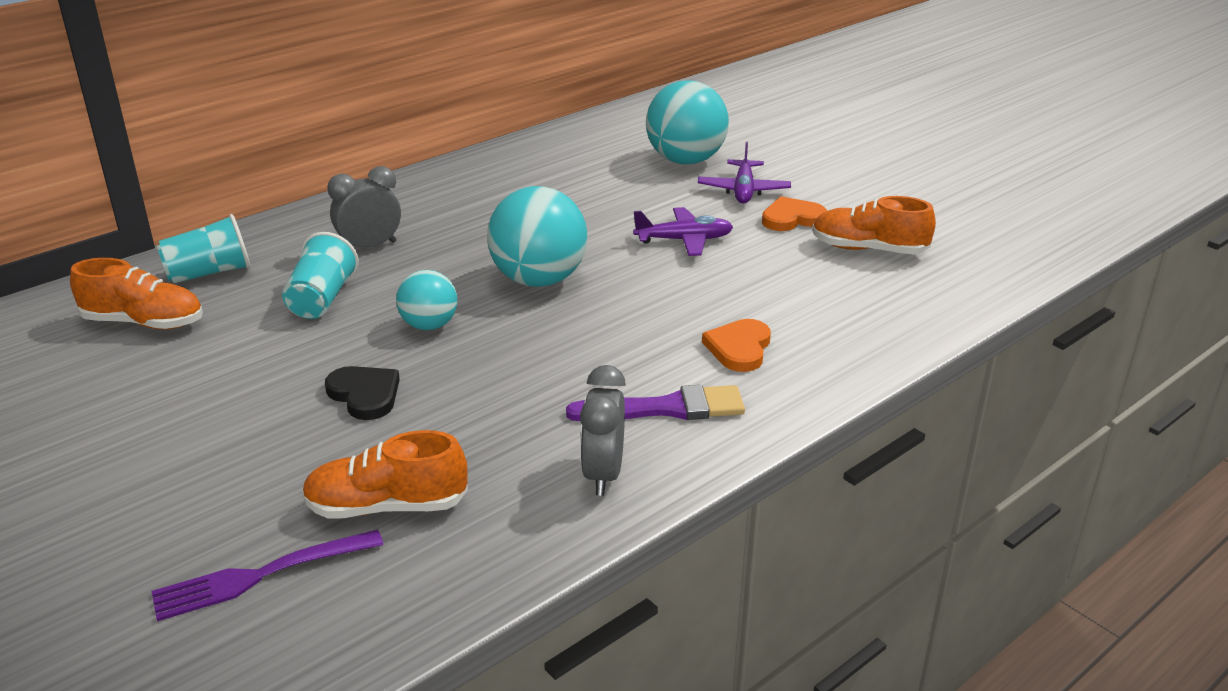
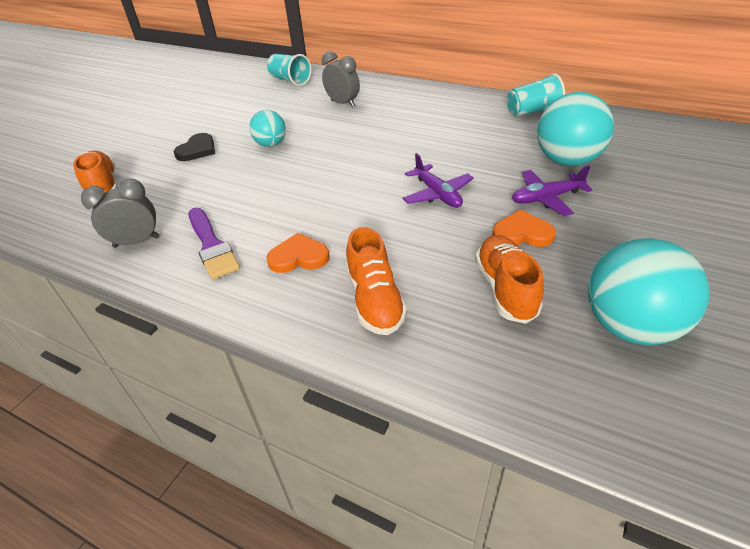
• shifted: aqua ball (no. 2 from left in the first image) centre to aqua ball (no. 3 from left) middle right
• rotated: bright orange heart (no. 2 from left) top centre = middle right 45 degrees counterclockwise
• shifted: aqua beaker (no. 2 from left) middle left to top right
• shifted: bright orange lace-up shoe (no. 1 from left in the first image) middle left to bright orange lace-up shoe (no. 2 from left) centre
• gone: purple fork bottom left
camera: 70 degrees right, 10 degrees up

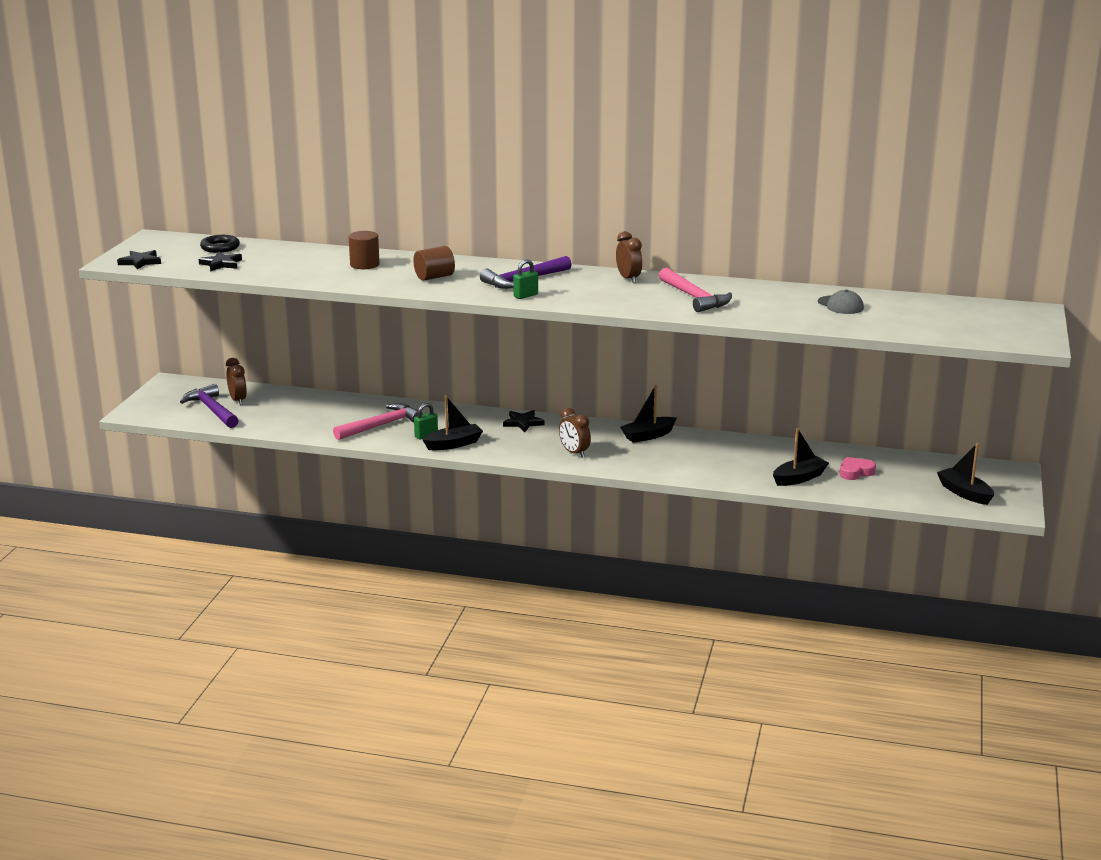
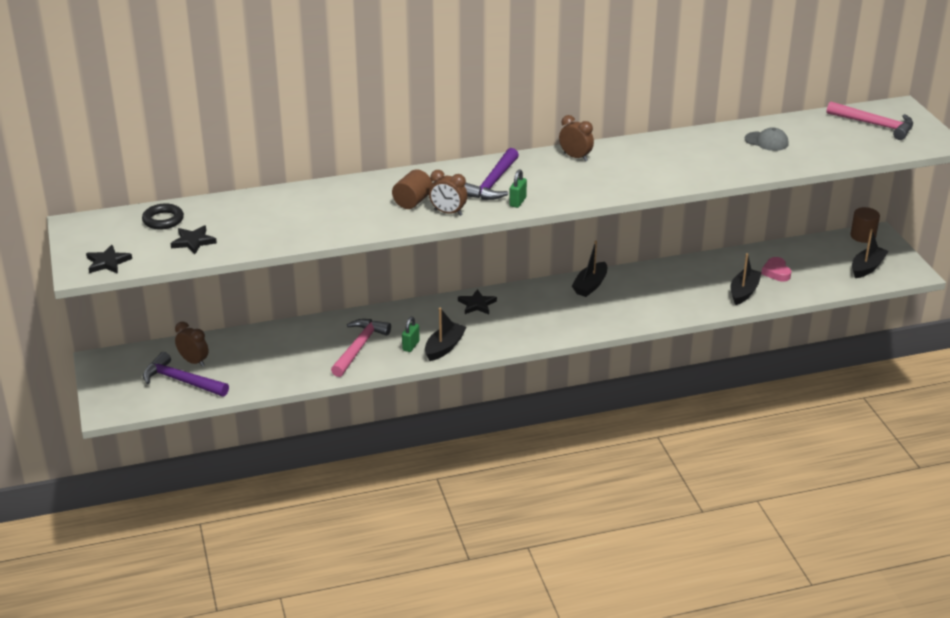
• shifted: russet cylinder (no. 1 from left in the first image) top left to russet cylinder (no. 2 from left) middle right
• shifted: pink carpenter's hammer (no. 2 from left) centre to top right
• shifted: russet bedside clock (no. 2 from left) centre to top centre
• rotated: black toy boat (no. 4 from left) middle right = middle right 105 degrees clockwise
• rotated: pink heart middle right = middle right 45 degrees counterclockwise
camera: 30 degrees left, 10 degrees up

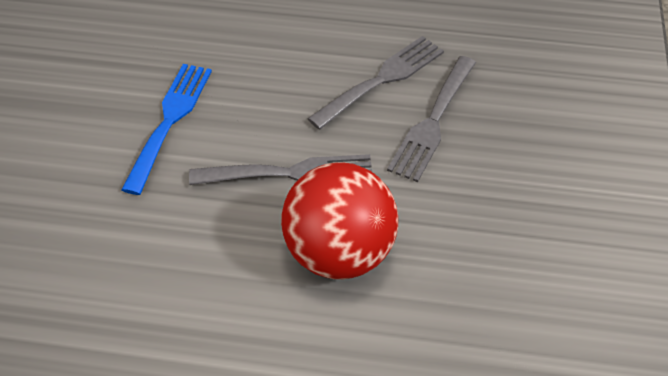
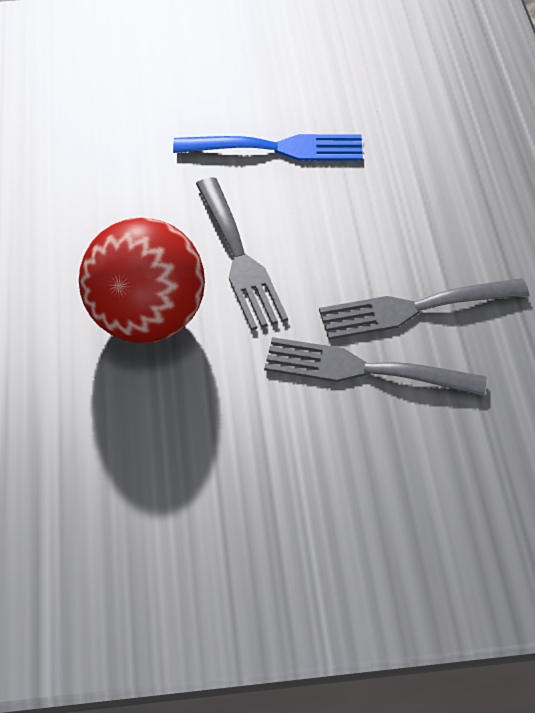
• rotated: ash-grey fork (no. 2 from left in the first image) top centre = middle right 135 degrees clockwise
camera: 75 degrees right, 0 degrees up

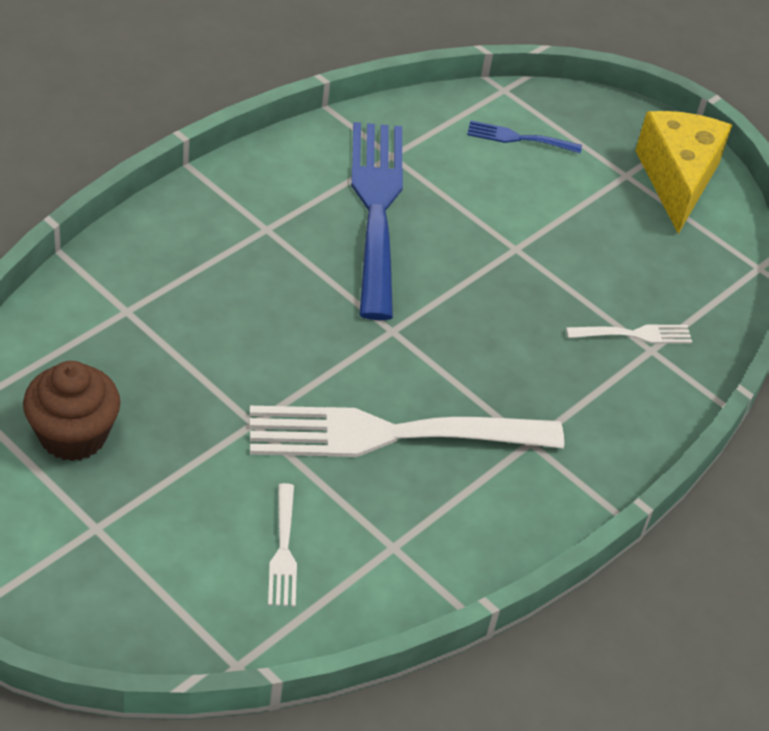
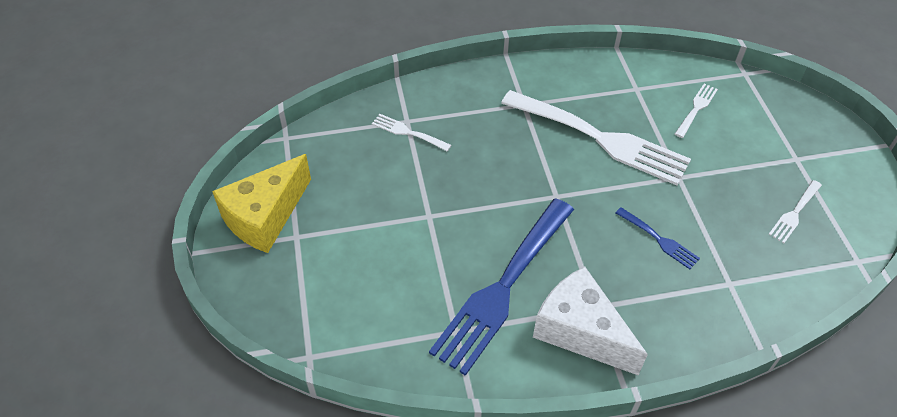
• shifted: cobalt fork (no. 2 from left) top right to middle right
• swapped: russet cupcake middle left to snow-white fork (no. 4 from left) middle right
• new: snow-white cheese wedge bottom centre
camera: 140 degrees left, 5 degrees up

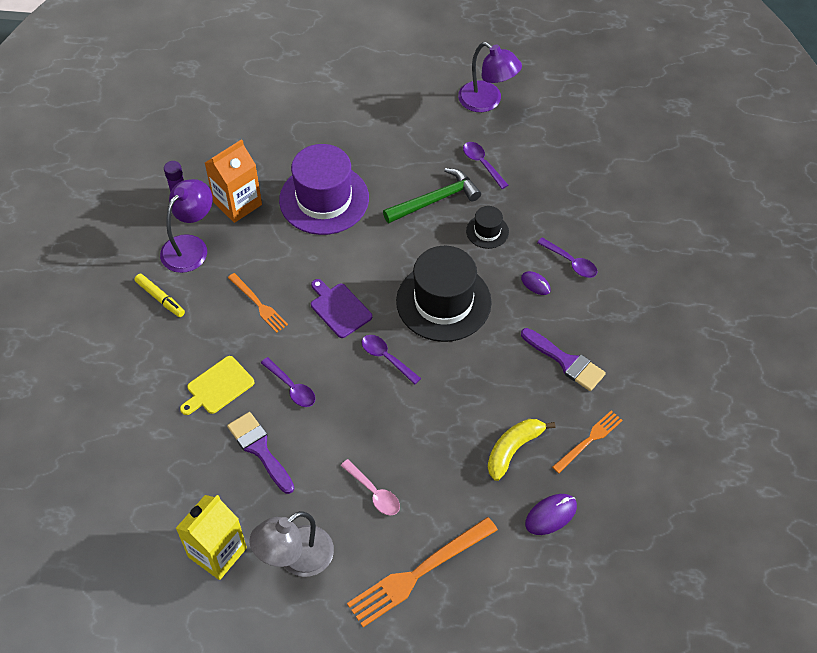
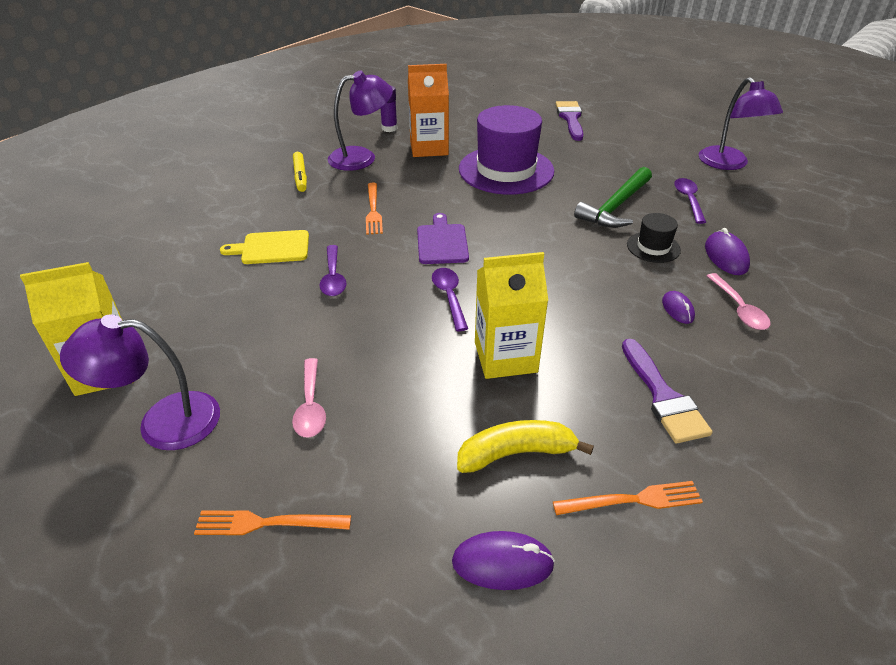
• rotated: green carpenter's hammer top centre = top right 120 degrees clockwise
• repainted: purple tablespoon (no. 4 from left) middle right to pink tablespoon (no. 2 from left) middle right
• gone: black tall hat (no. 1 from left) centre
• shifted: purple paint brush (no. 1 from left) bottom left to top centre
• repainted: ash-grey lamp bottom centre to purple lamp (no. 1 from left) middle left
• scaled: bright orange fork (no. 2 from left in the first image) bottom centre = bottom left x0.57
• new: purple mouse (no. 3 from left) middle right
• new: bright yellow juice carton (no. 2 from left) centre
camera: 35 degrees right, 15 degrees down

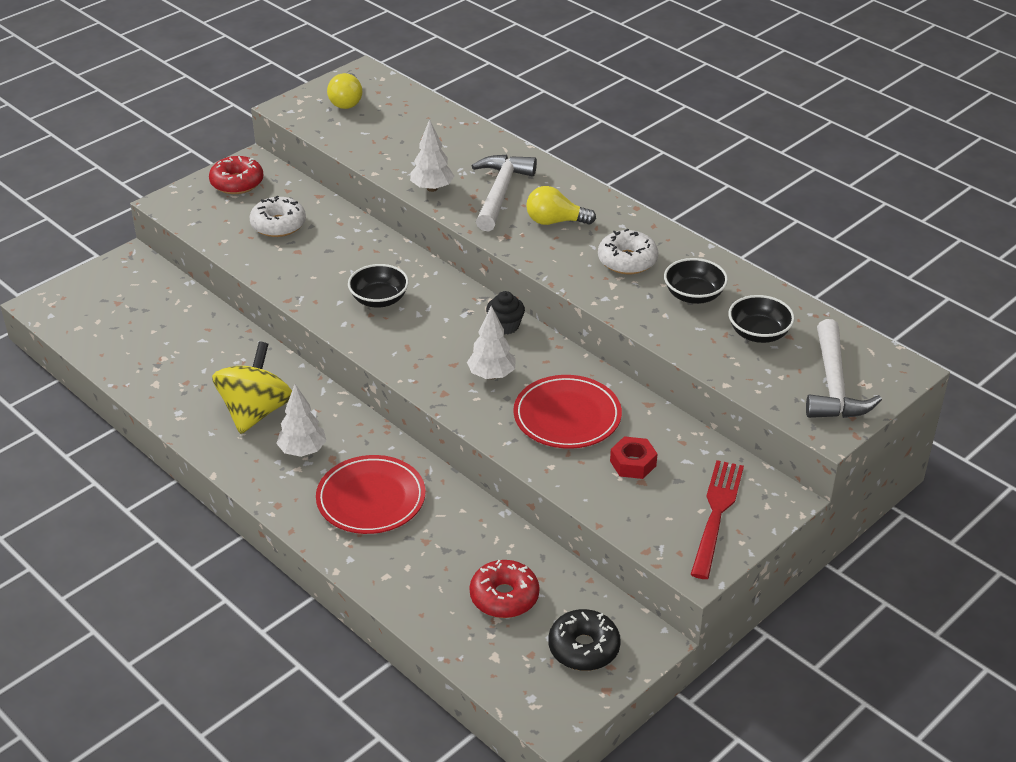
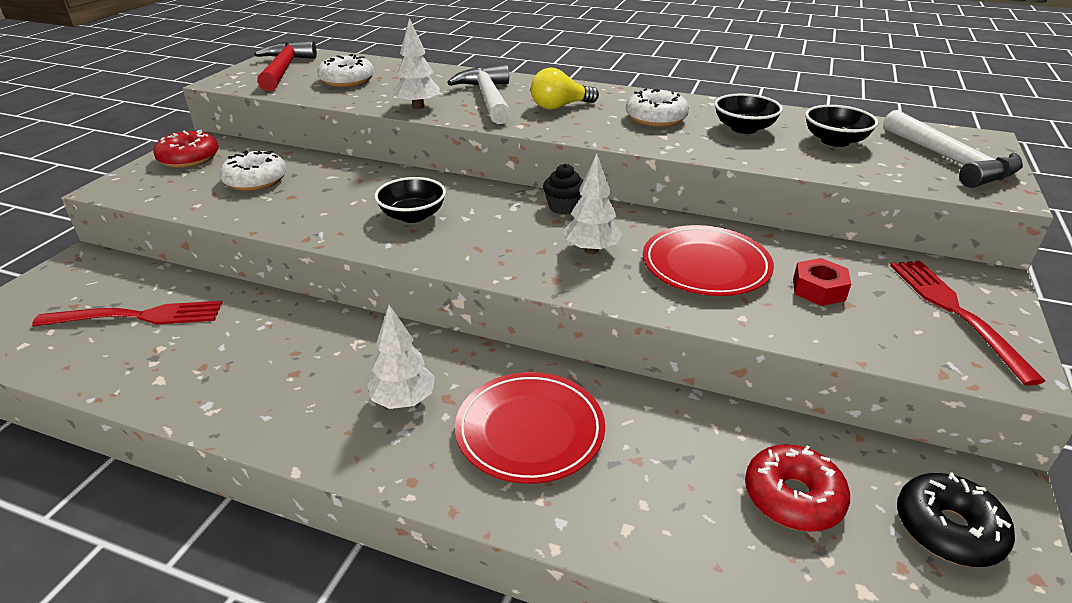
• swapped: bright yellow bulb (no. 1 from left) top centre to crimson carpenter's hammer top left
• gone: bright yellow toy top middle left
• new: snow-white donut (no. 2 from left) top left
• new: crimson fork (no. 1 from left) middle left
camera: 25 degrees left, 5 degrees down

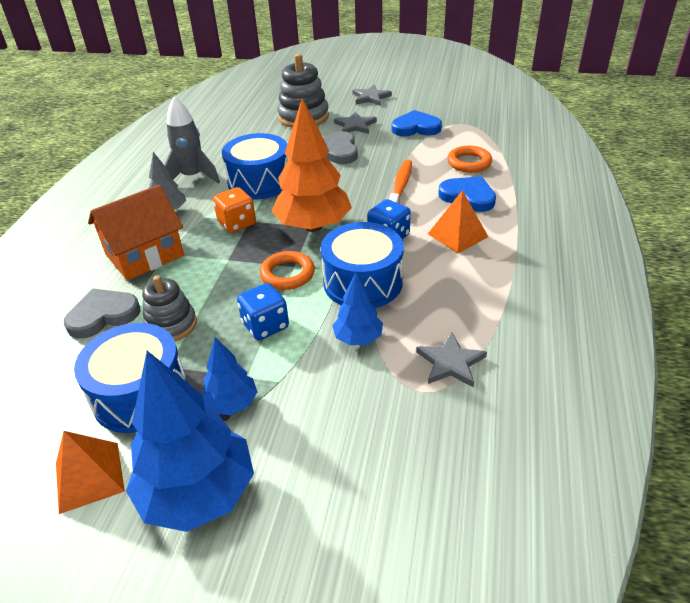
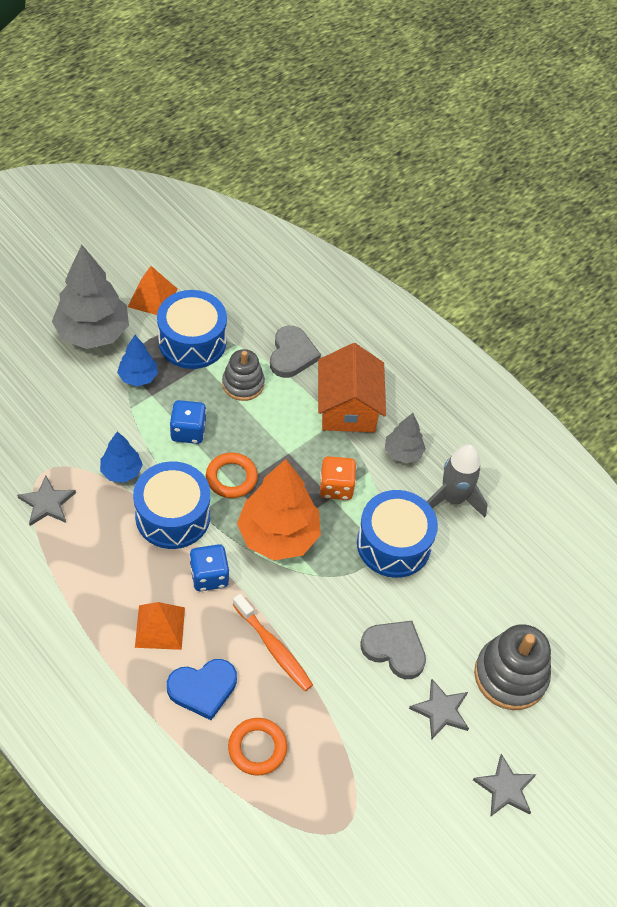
• gone: cobalt heart (no. 1 from left) top centre
• repainted: cobalt toy tree (no. 1 from left) bottom left to ash-grey toy tree (no. 1 from left) top left
camera: 120 degrees right, 15 degrees up

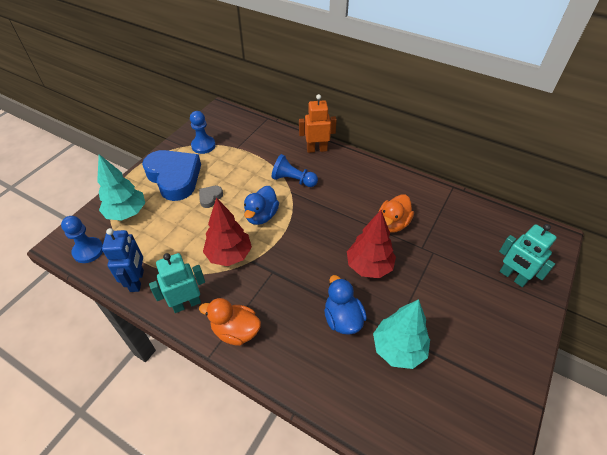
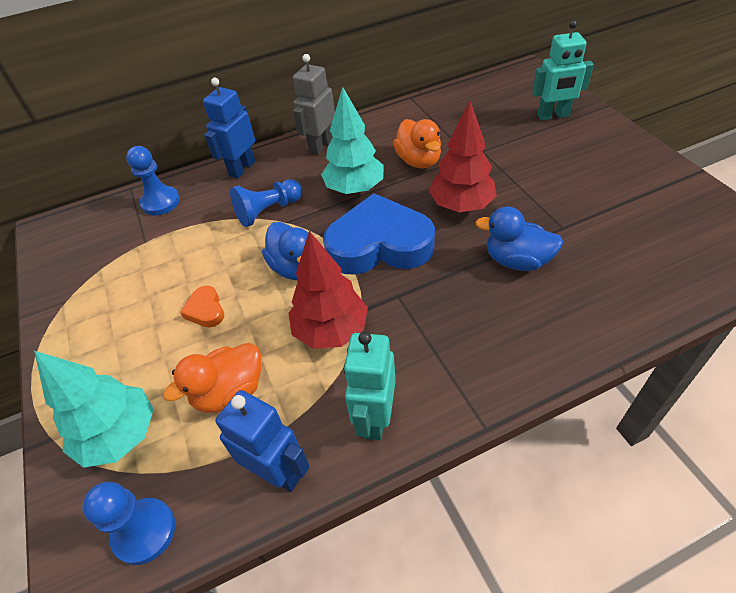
• repainted: bright orange robot top centre to cobalt robot (no. 1 from left) top left
• shifted: cobalt pawn (no. 2 from left) top centre to top left
• shifted: cobalt heart middle left to centre
• repainted: ash-grey heart centre to bright orange heart middle left
• shifted: bright orange duck (no. 1 from left) bottom centre to middle left
• shifted: aqua toy tree (no. 2 from left) bottom centre to top centre
• new: ash-grey robot top centre
camera: 50 degrees left, 0 degrees up

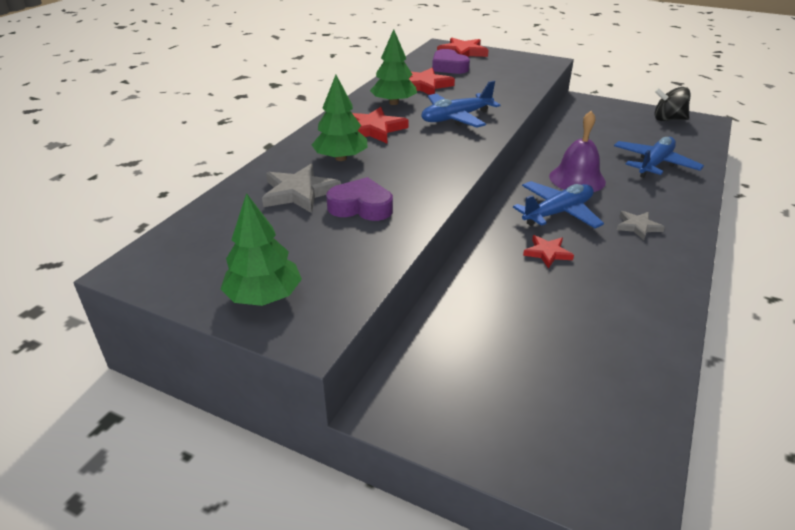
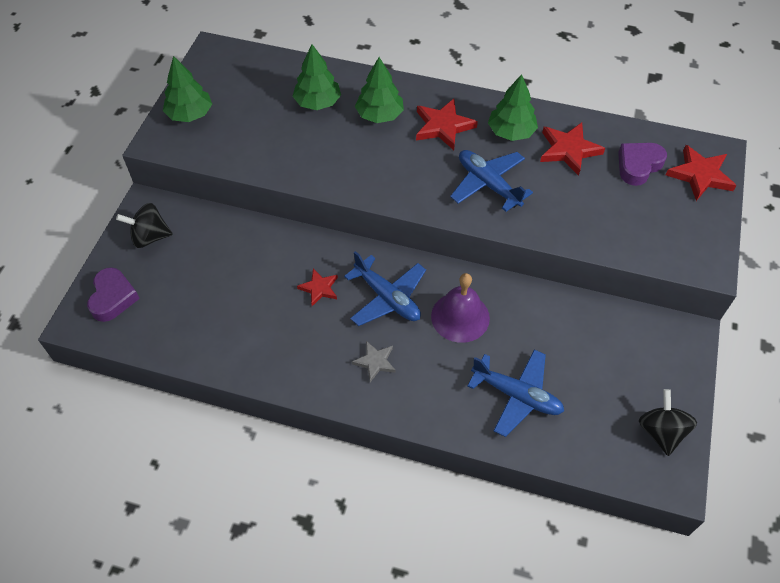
• swapped: ash-grey star (no. 1 from left) centre to green toy tree (no. 2 from left) top centre
• shifted: purple heart (no. 1 from left) centre to middle left
• new: black toy top (no. 1 from left) middle left
camera: 80 degrees right, 20 degrees up

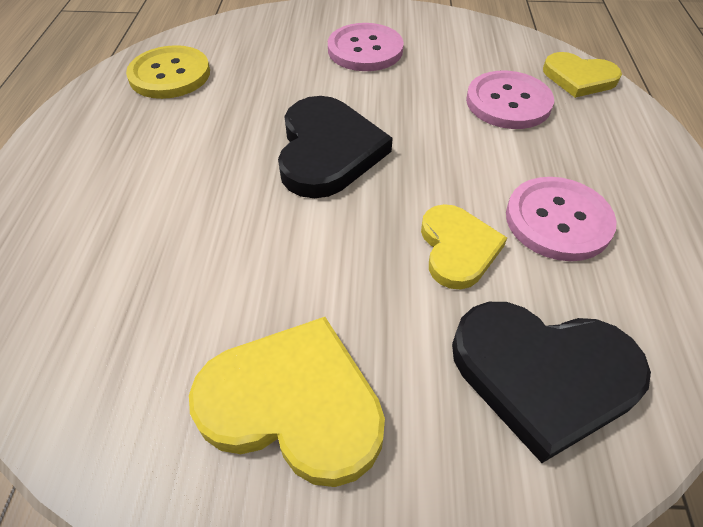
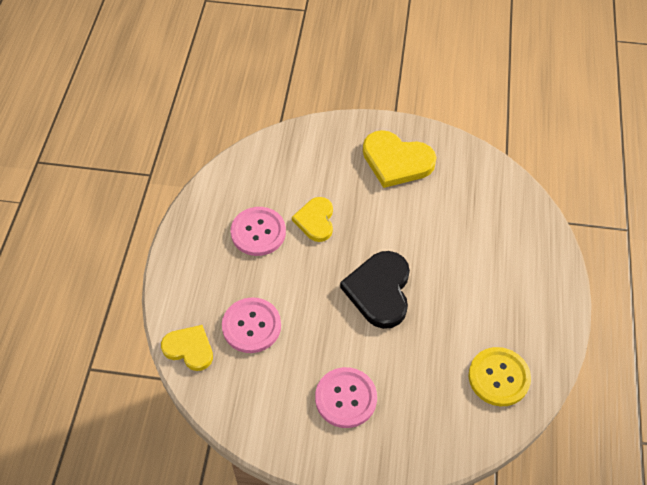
• gone: black heart (no. 2 from left) bottom right
camera: 175 degrees left, 5 degrees up

